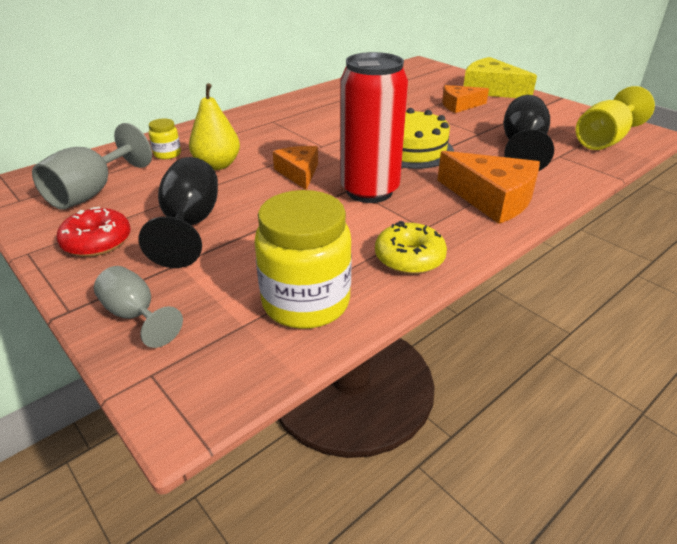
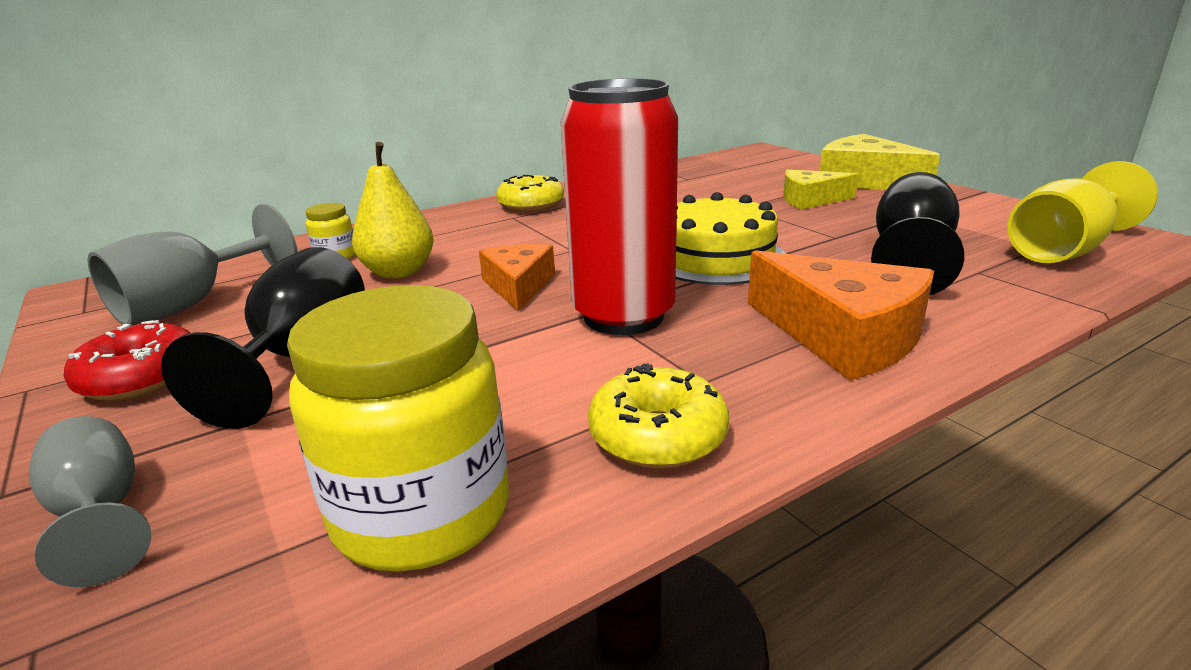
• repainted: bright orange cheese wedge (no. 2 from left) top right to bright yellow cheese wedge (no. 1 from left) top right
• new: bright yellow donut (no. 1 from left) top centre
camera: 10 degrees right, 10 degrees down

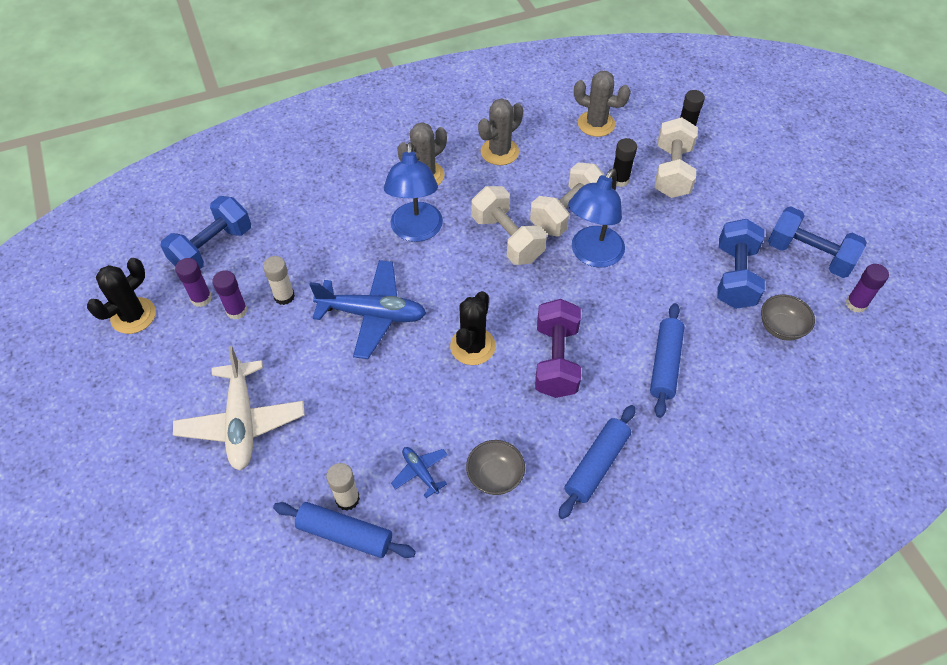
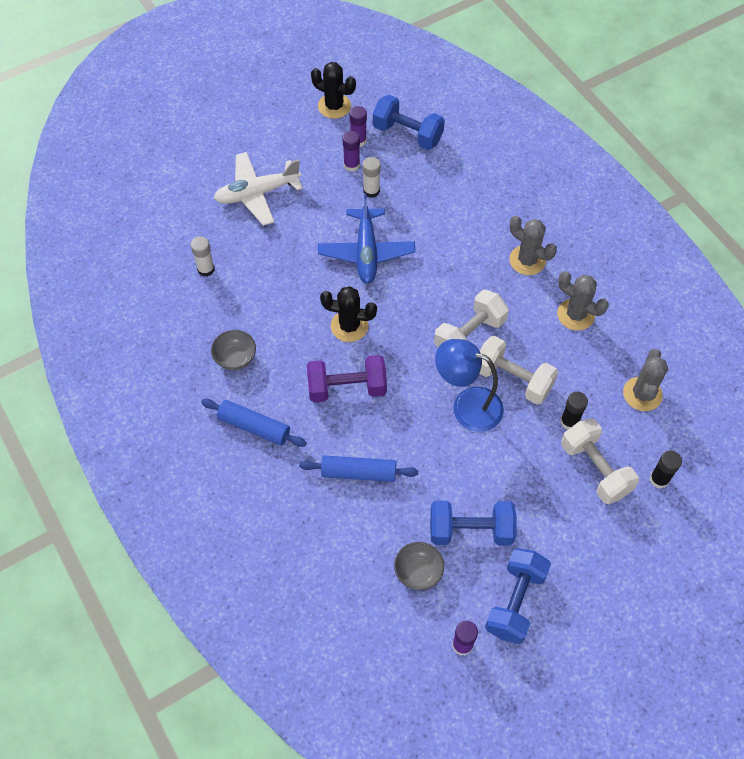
• rotated: snow-white hand weight (no. 3 from left) top right = middle right 60 degrees clockwise
• gone: cobalt lamp (no. 1 from left) top centre
• gone: cobalt aeroplane (no. 2 from left) bottom centre
• gone: cobalt pastry roller (no. 1 from left) bottom centre
camera: 80 degrees right, 5 degrees up

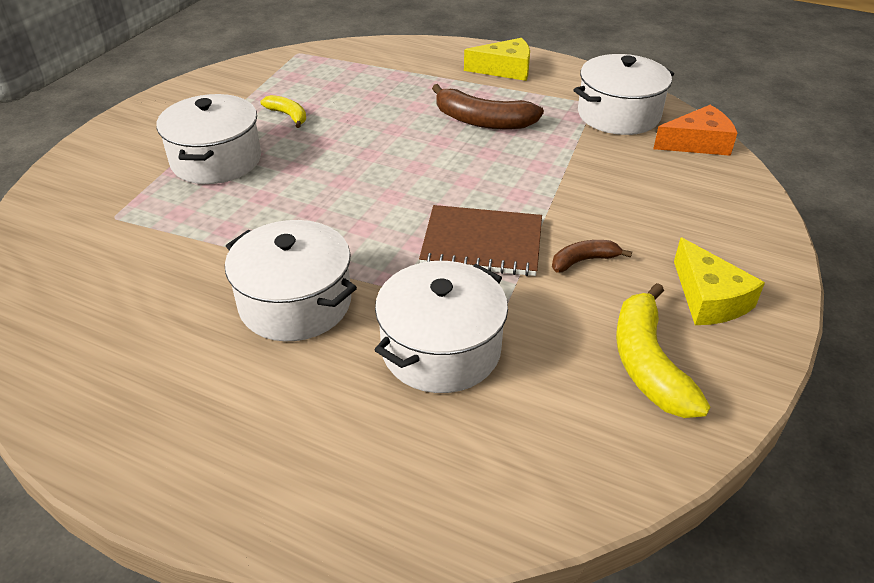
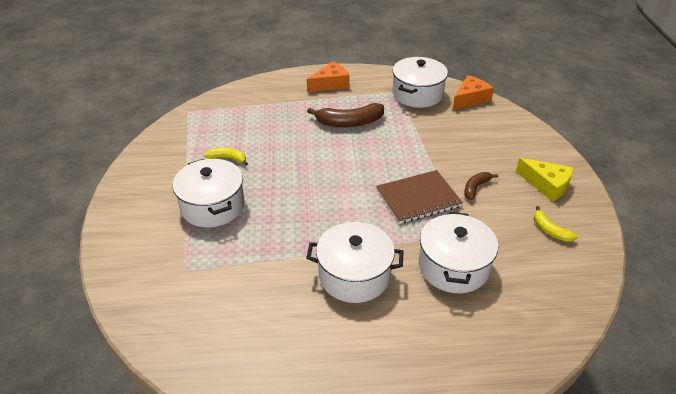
• repainted: bright yellow cheese wedge (no. 1 from left) top centre to bright orange cheese wedge (no. 1 from left) top centre
• scaled: bright yellow banana fruit (no. 2 from left) middle right = middle right x0.55
camera: 30 degrees left, 0 degrees up

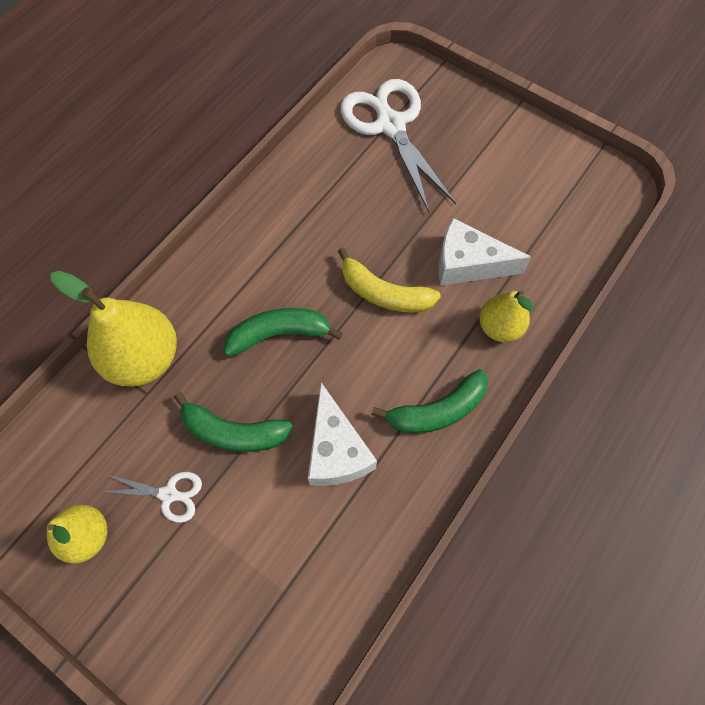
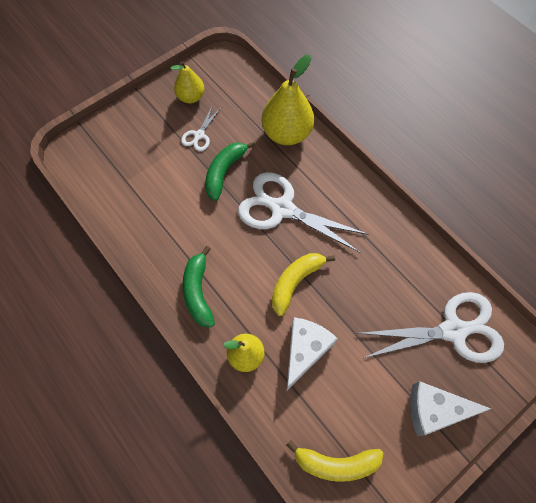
• swapped: green banana fruit (no. 2 from left) centre to snow-white pair of scissors (no. 2 from left) centre
• shifted: snow-white cheese wedge (no. 1 from left in the first image) centre to snow-white cheese wedge (no. 2 from left) bottom right
• new: bright yellow banana fruit (no. 2 from left) bottom centre
camera: 105 degrees right, 0 degrees up

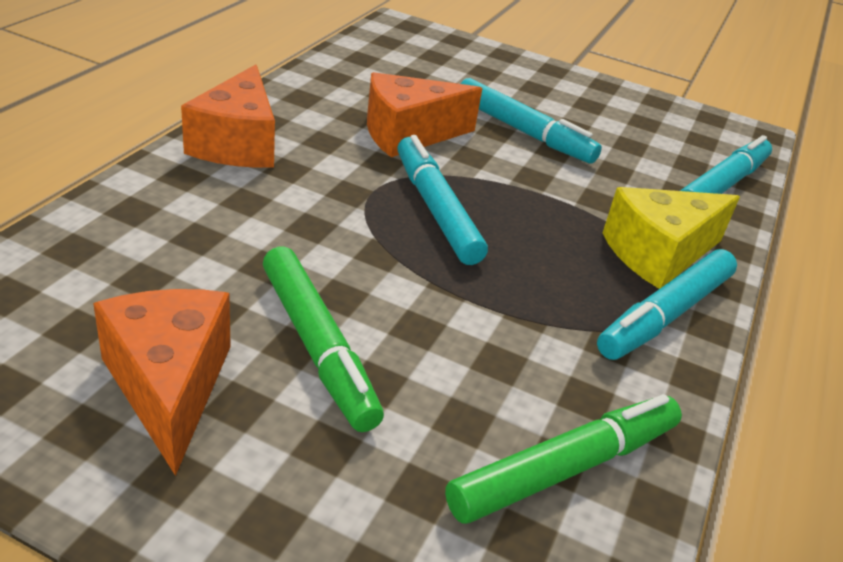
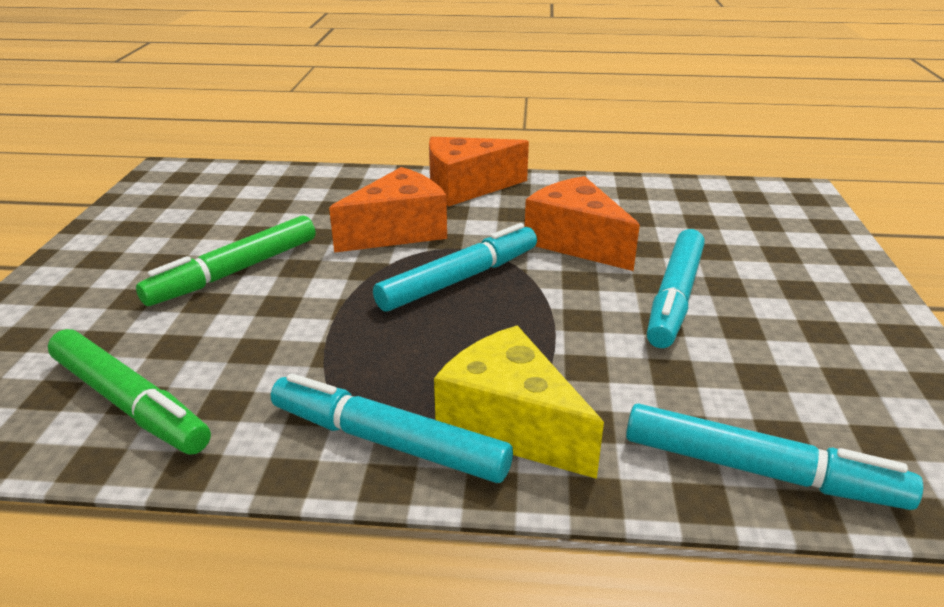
• shifted: bright orange cheese wedge (no. 1 from left) bottom left to centre
camera: 75 degrees right, 5 degrees down

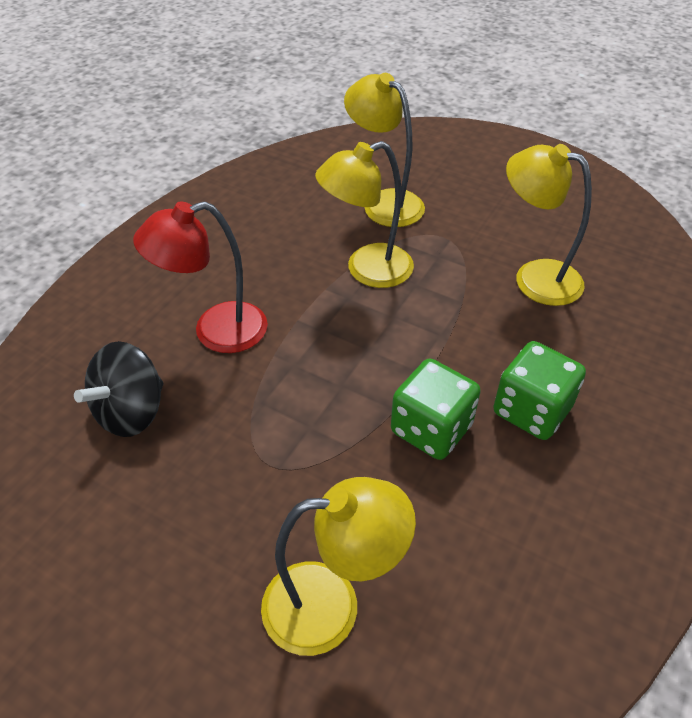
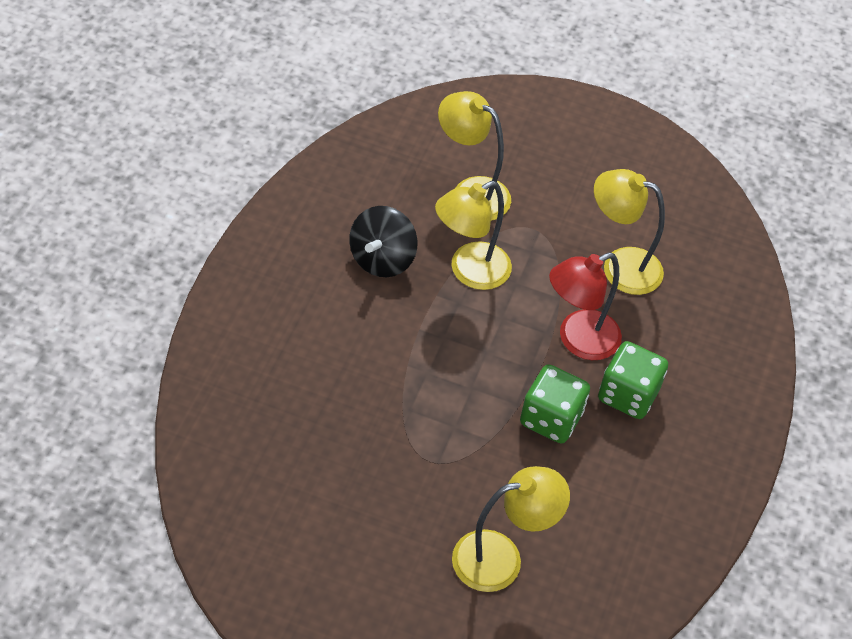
• shifted: crimson lamp middle left to middle right
• shifted: black toy top middle left to centre
camera: 15 degrees left, 5 degrees up

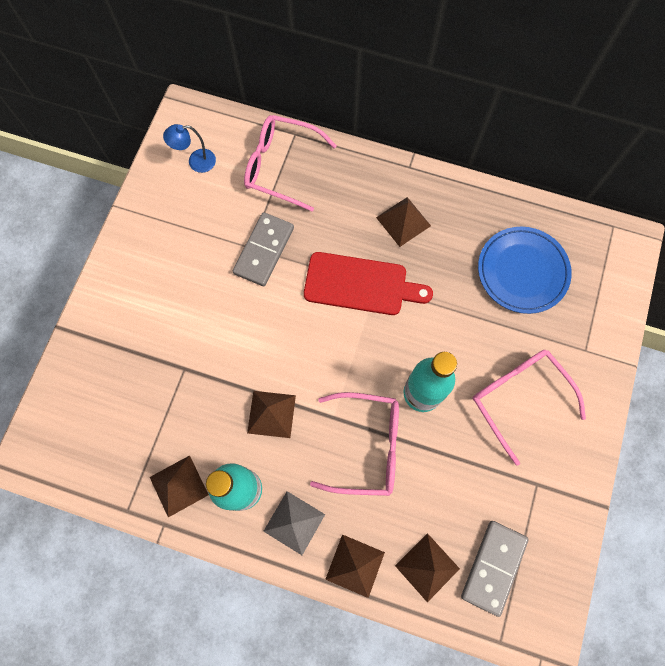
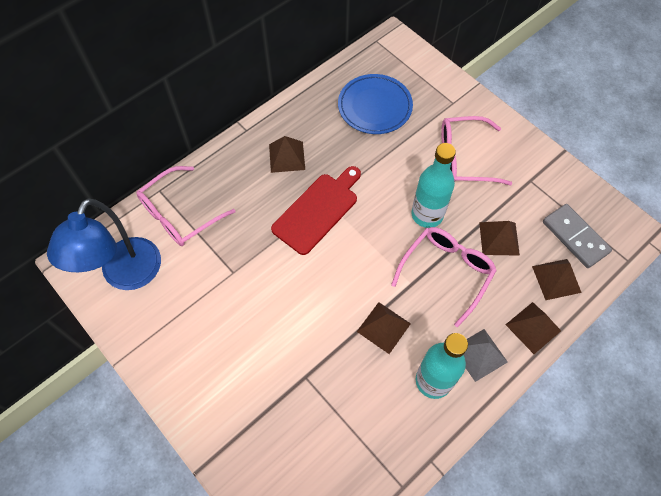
• scaled: cobalt lamp top left = middle left x2.21
• gone: ash-grey domino piece (no. 1 from left) centre
• shifted: russet pyramid (no. 1 from left in the first image) bottom left to russet pyramid (no. 3 from left) middle right
camera: 60 degrees left, 10 degrees down

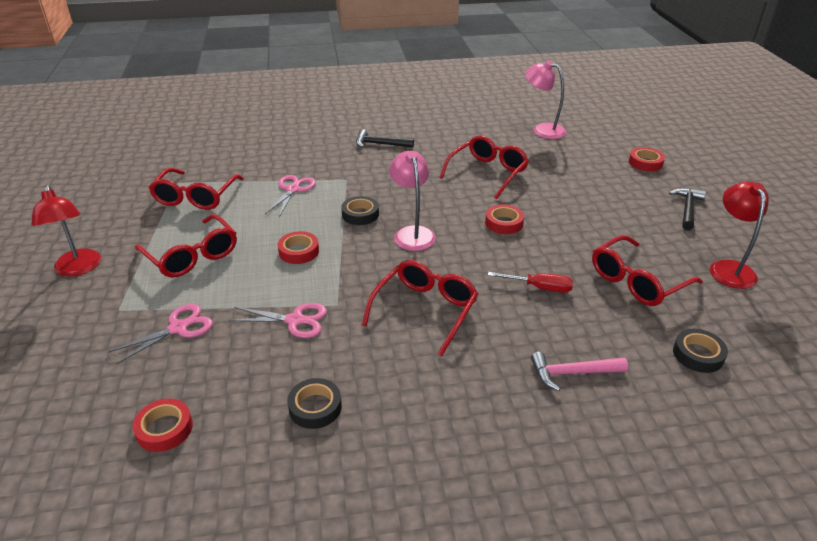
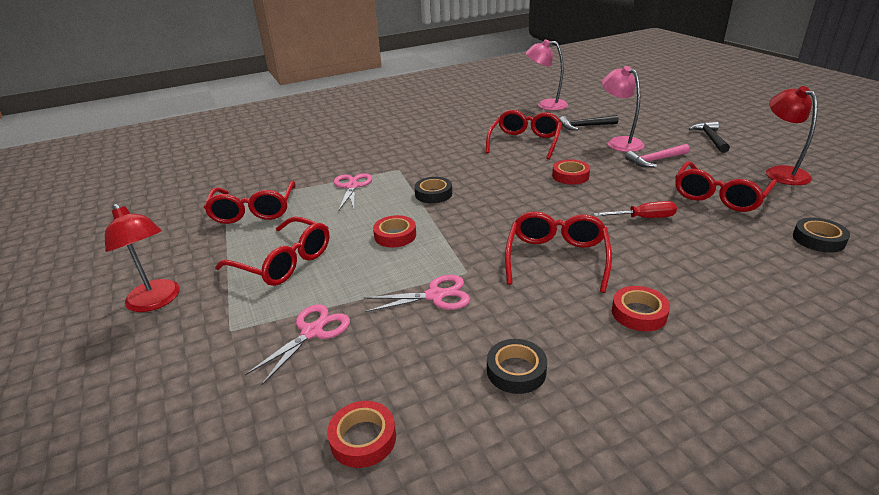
• shifted: black carpenter's hammer (no. 1 from left) top centre to top right
• shifted: crimson tape (no. 4 from left) top right to middle right
• shifted: pink lamp (no. 1 from left in the first image) centre to pink lamp (no. 2 from left) top right
• shifted: pink carpenter's hammer bottom right to top right
camera: 15 degrees left, 5 degrees down

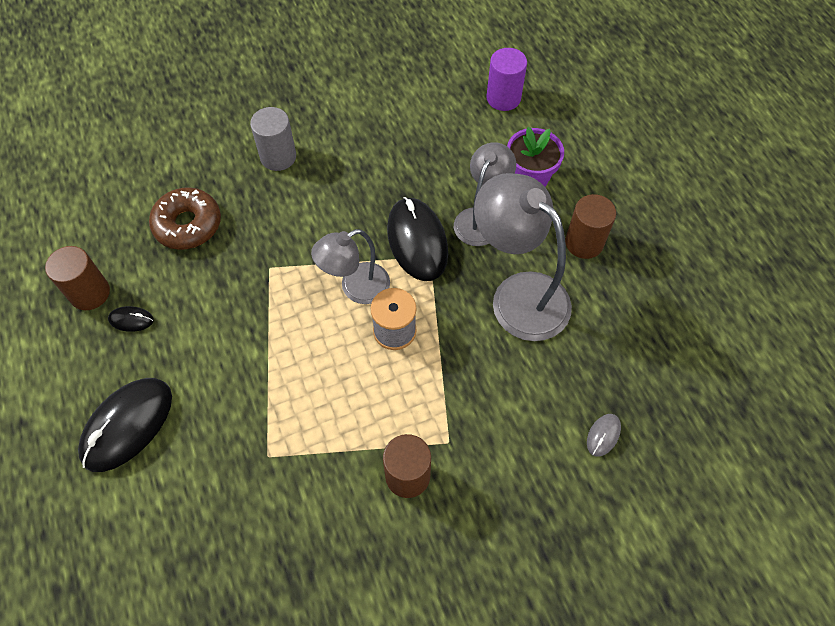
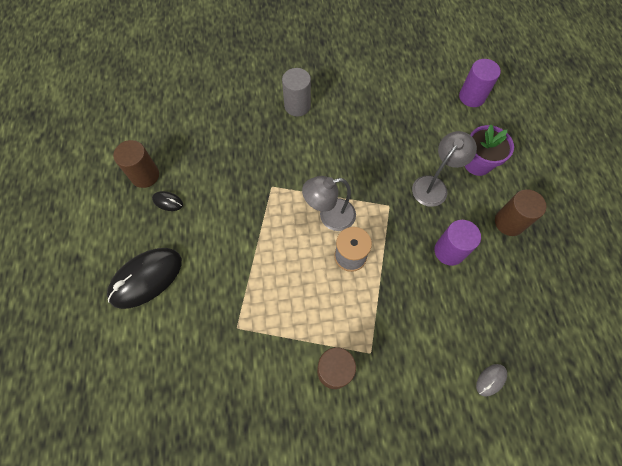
• swapped: ash-grey lamp (no. 3 from left) centre to purple cylinder (no. 1 from left) middle right
• gone: russet donut middle left
• gone: black mouse (no. 3 from left) centre
camera: 15 degrees right, 5 degrees up

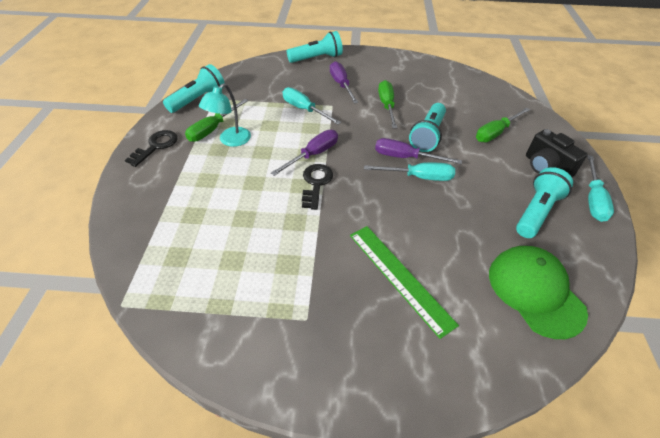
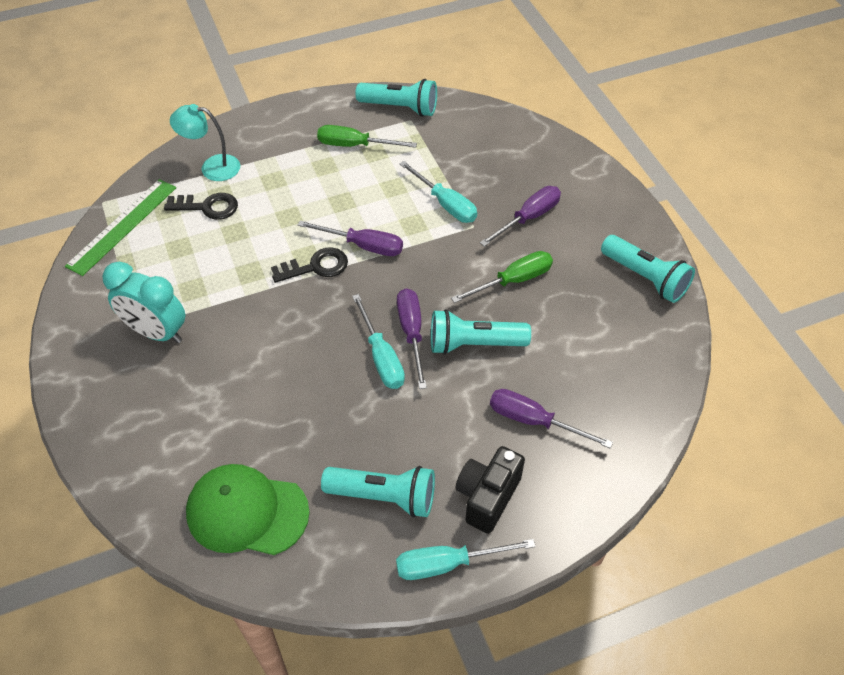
• shifted: aqua pocket torch (no. 2 from left in the first image) top centre to aqua pocket torch (no. 4 from left) middle right
• shifted: aqua lamp top centre to top left
• rotated: aqua hand screwdriver (no. 1 from left in the first image) top centre = top centre 120 degrees clockwise
• repainted: green hand screwdriver (no. 3 from left) top right to purple hand screwdriver (no. 4 from left) centre
• shifted: black latchkey (no. 1 from left) middle left to top left
• shifted: green ruler centre to middle left
• rotated: green baseball cap bottom right = bottom left 120 degrees counterclockwise
• new: aqua bedside clock middle left
camera: 65 degrees right, 5 degrees up

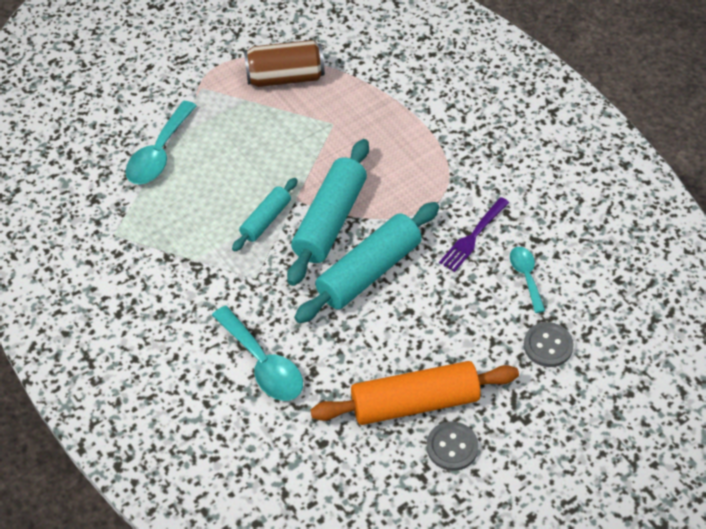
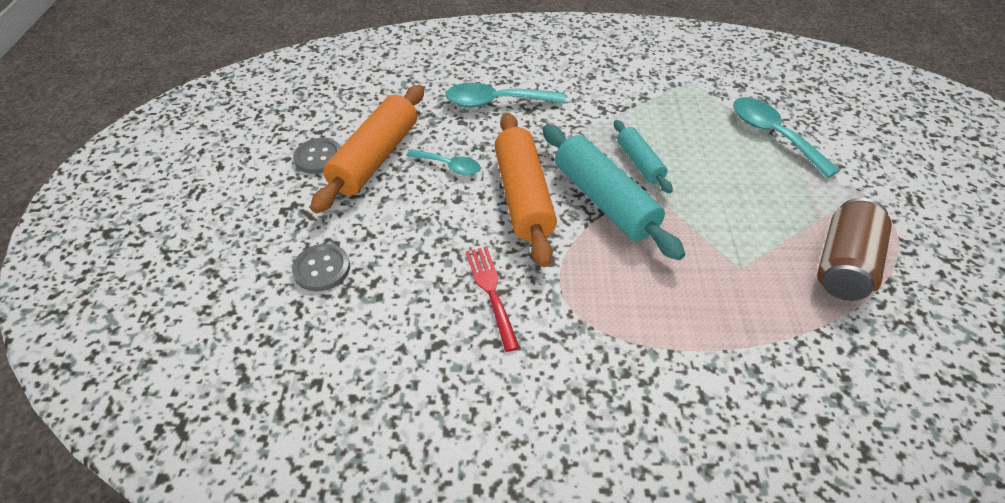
• repainted: purple fork middle right to crimson fork centre
• repainted: aqua pastry roller (no. 3 from left) centre to bright orange pastry roller (no. 2 from left) centre
• shifted: aqua tablespoon (no. 3 from left in the first image) middle right to aqua tablespoon (no. 1 from left) top centre
camera: 125 degrees right, 5 degrees down

